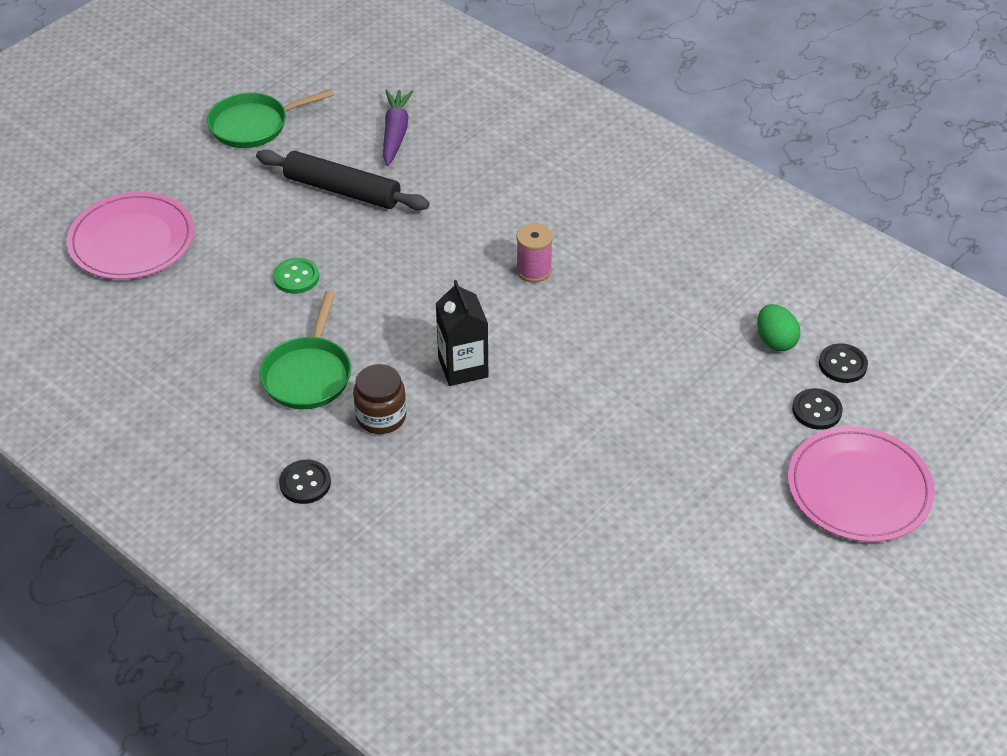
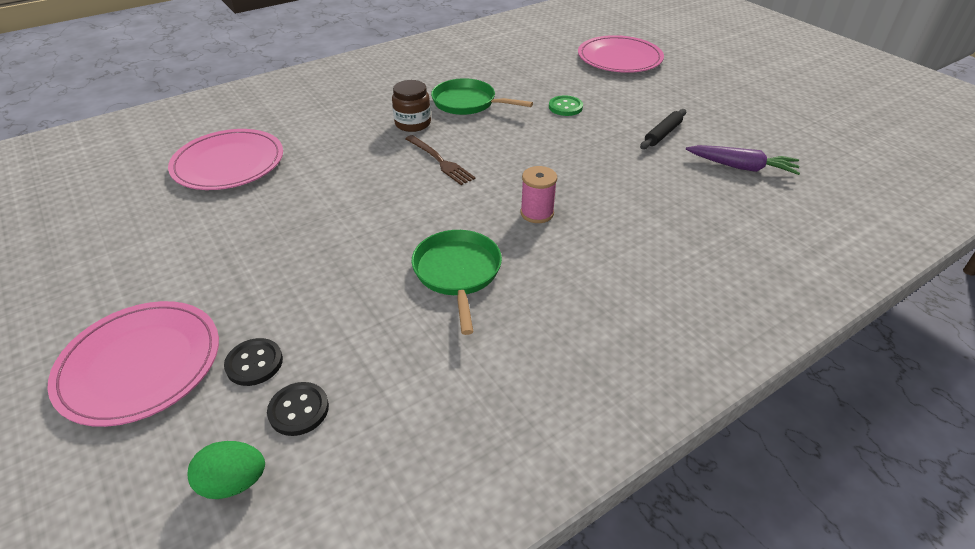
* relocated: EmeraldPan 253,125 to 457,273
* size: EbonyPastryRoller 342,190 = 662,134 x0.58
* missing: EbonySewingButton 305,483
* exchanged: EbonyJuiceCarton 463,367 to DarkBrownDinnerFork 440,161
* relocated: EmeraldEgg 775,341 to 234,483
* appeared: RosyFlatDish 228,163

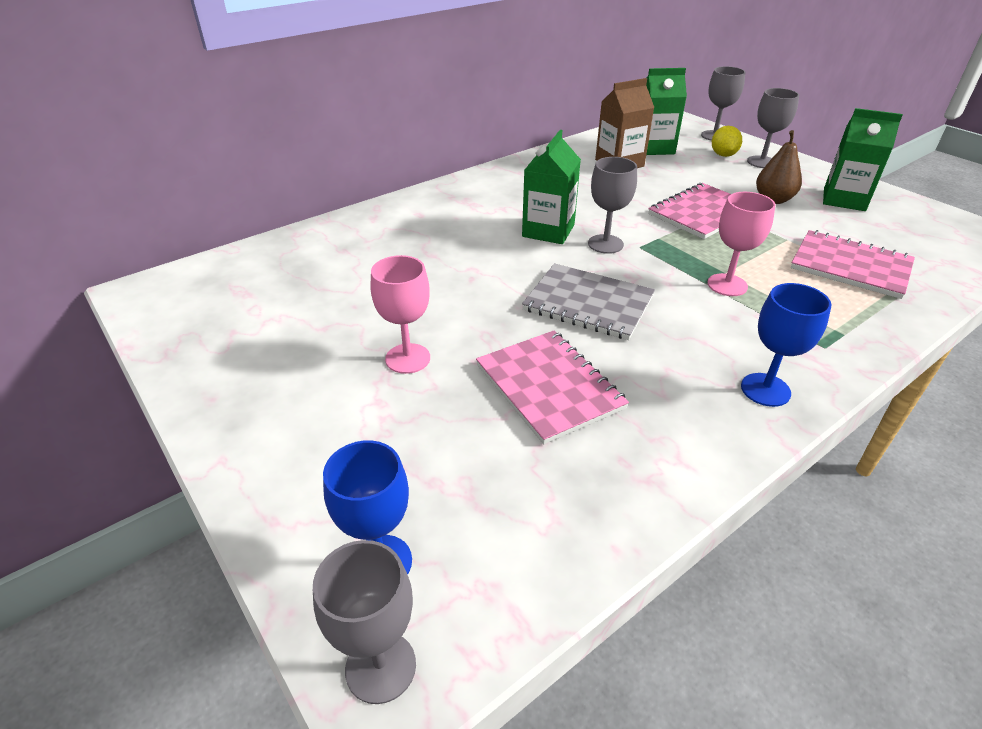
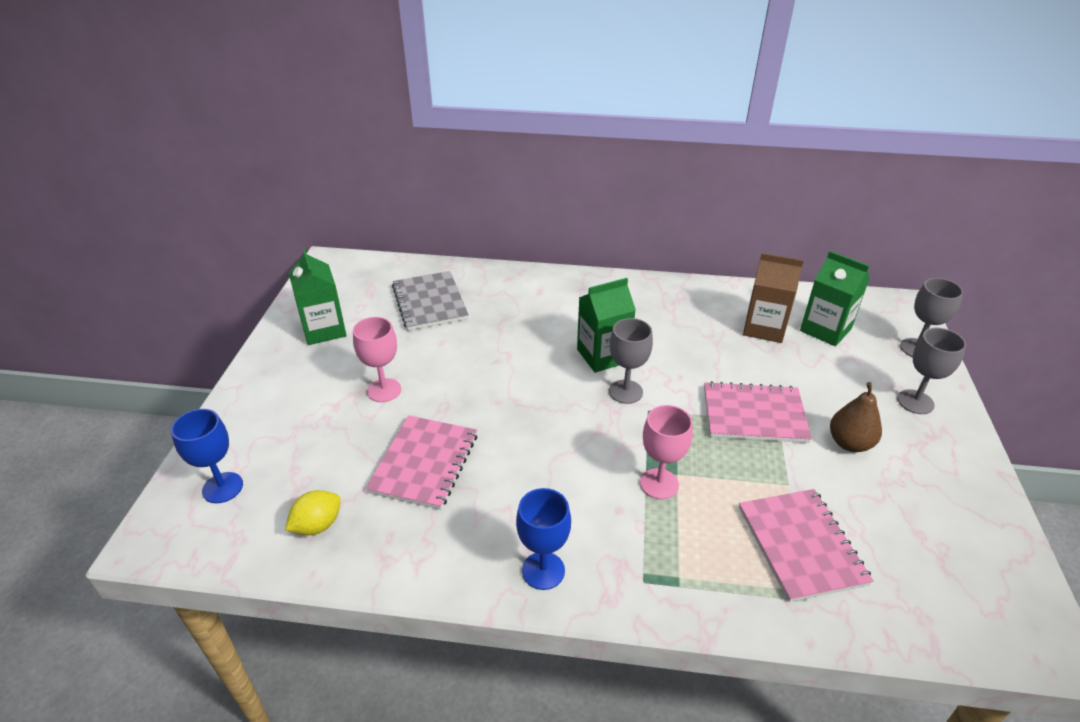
* missing: AshGreyGoblet 380,667
* relocated: AshGreyNotebook 588,303 to 429,302
* relocated: GoldenCitrusFruit 723,155 to 317,525
* relocated: EmeraldJuiceCarton 844,199 to 324,330

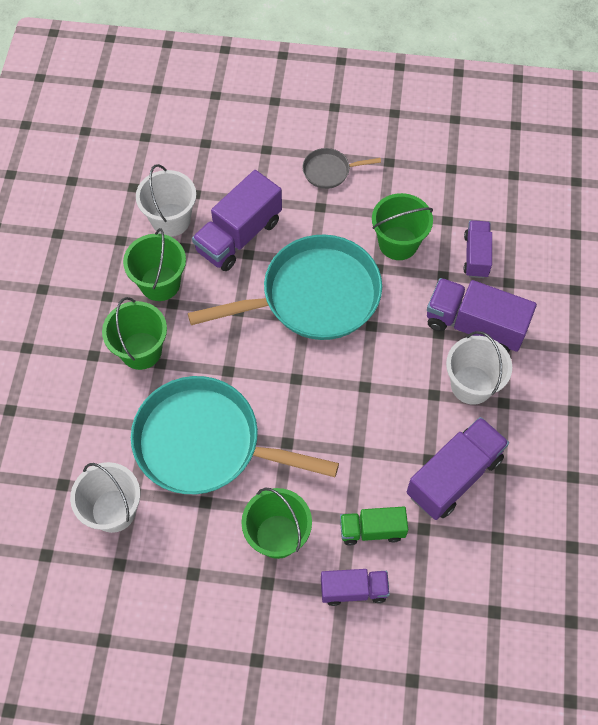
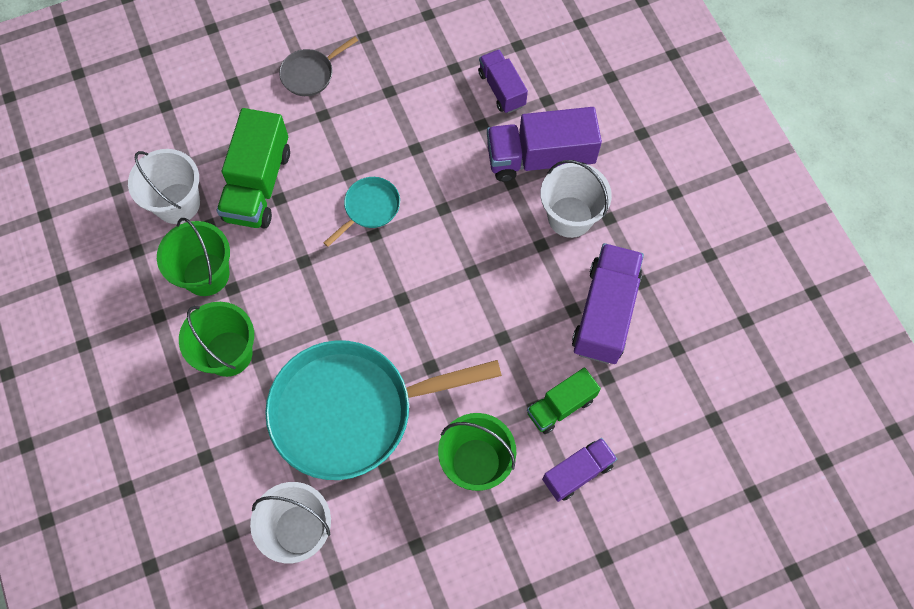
* size: TealPan 313,296 = 369,208 x0.43
* colour: RoyalPurpleToyTruck 239,236 to EmeraldToyTruck 258,185
* missing: EmeraldBucket 398,243

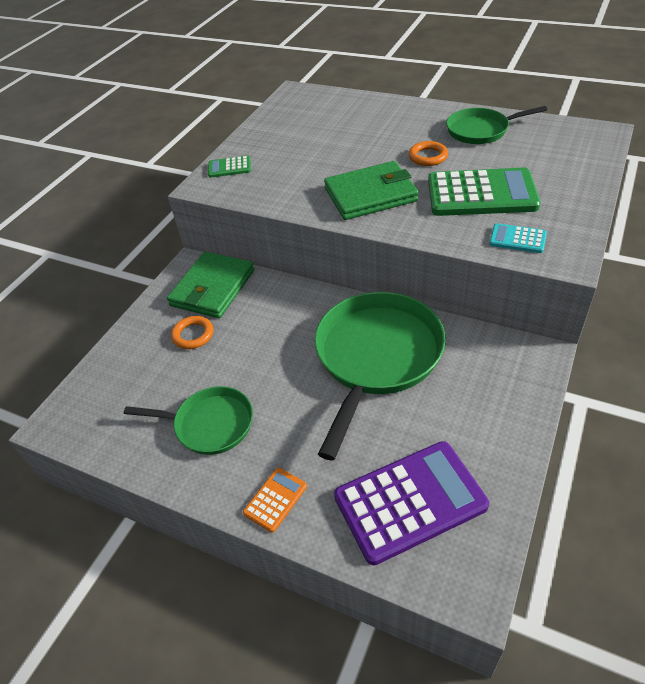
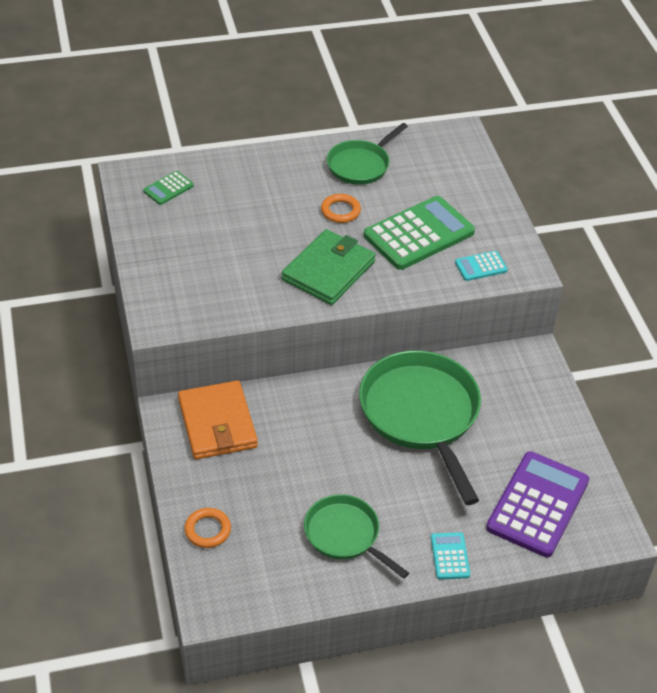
* spun: EmeraldPan 210,424 = 345,535 105 degrees counterclockwise
* colour: EmeraldCardWallet 212,288 to OrangeCardWallet 217,423
* relocated: OrangeHoop 193,335 to 207,530
* relocated: EmeraldAddingMachine 229,167 to 168,188
* colour: OrangeAddingMachine 275,499 to TealAddingMachine 450,556

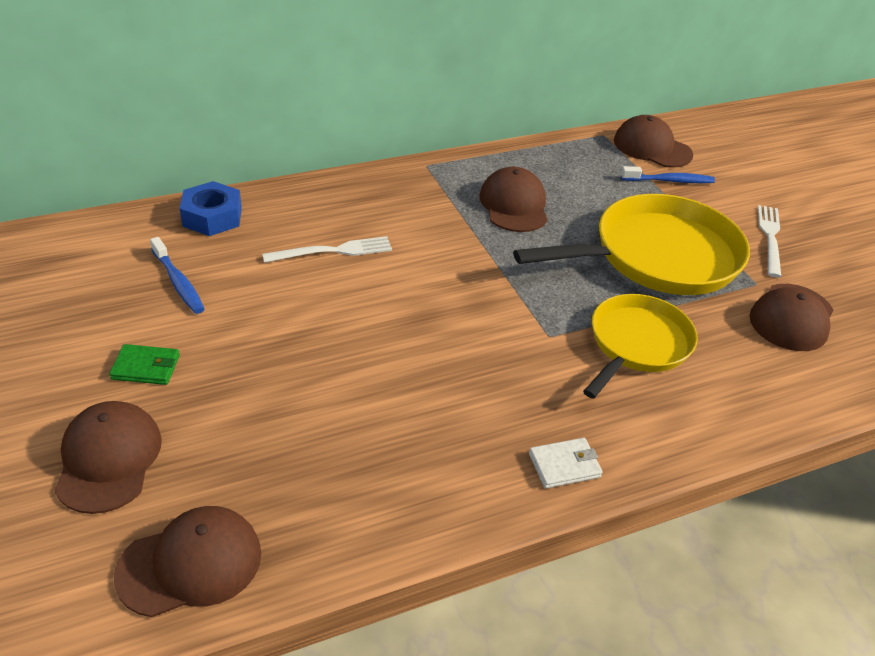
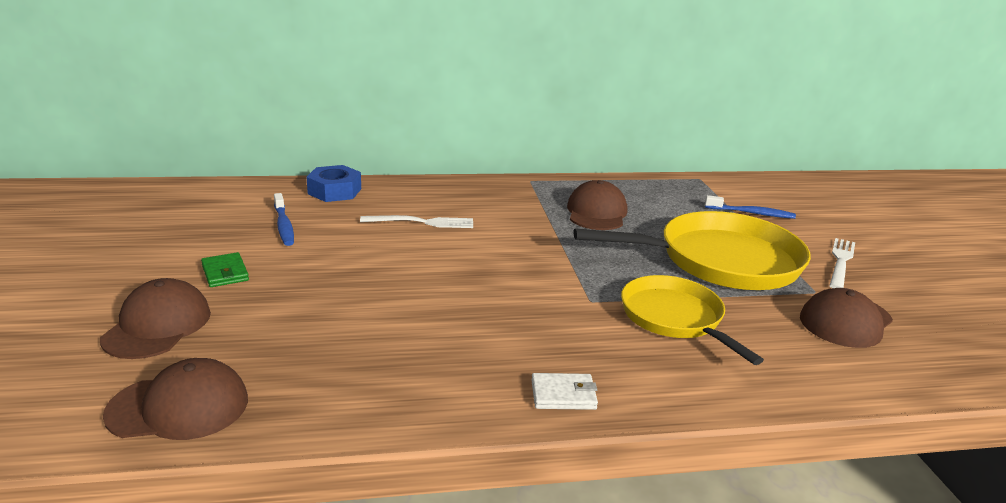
* spun: EmeraldCardWallet 146,367 = 225,273 45 degrees clockwise
* spun: GoldenPan 637,344 = 675,318 75 degrees counterclockwise
* missing: DarkBrownCap 652,148

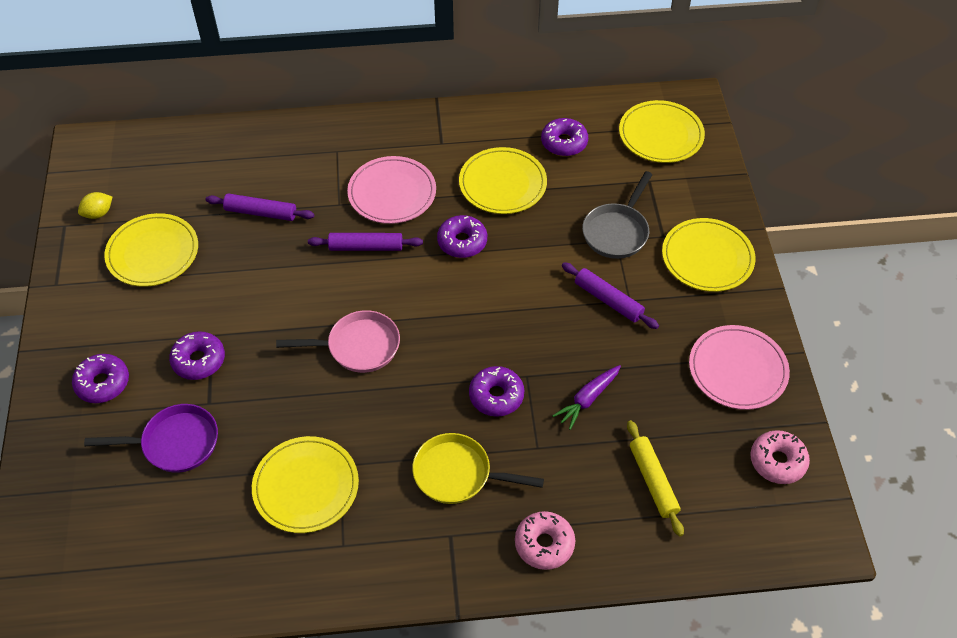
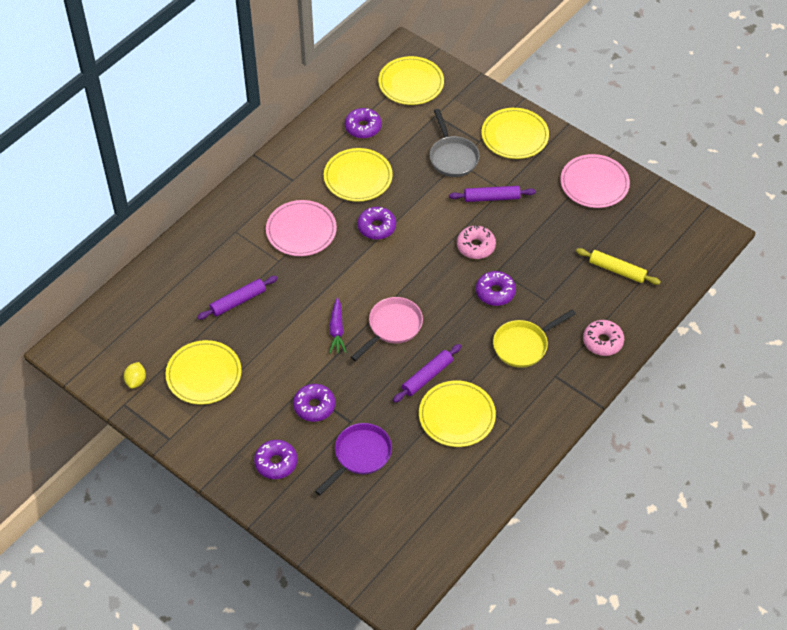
* relocated: RoyalPurplePastryRoller 366,247 to 427,376
* relocated: RoyalPurpleRootVegetable 587,399 to 337,330
* relocated: RosyGlazedDonut 777,461 to 476,246

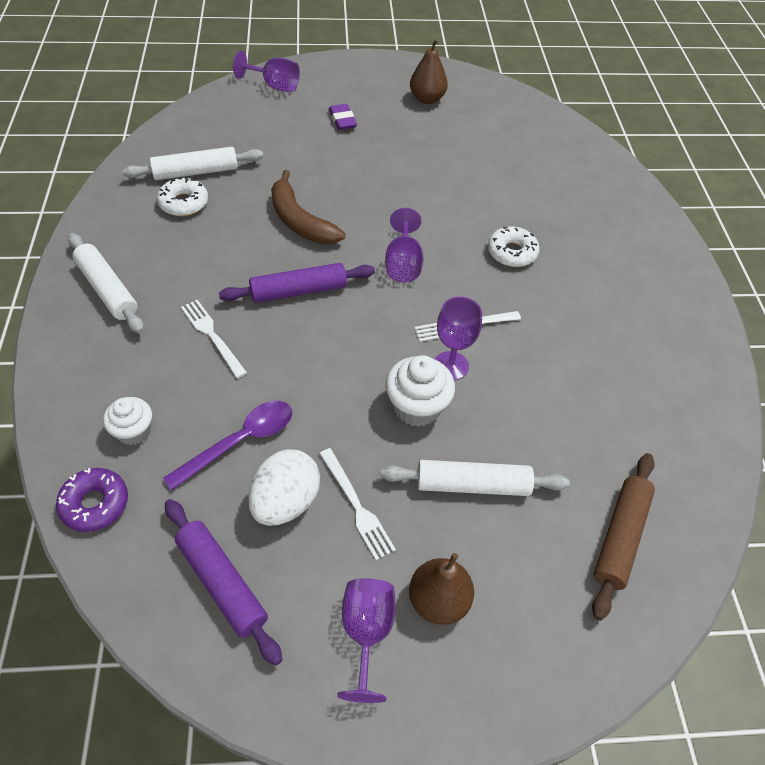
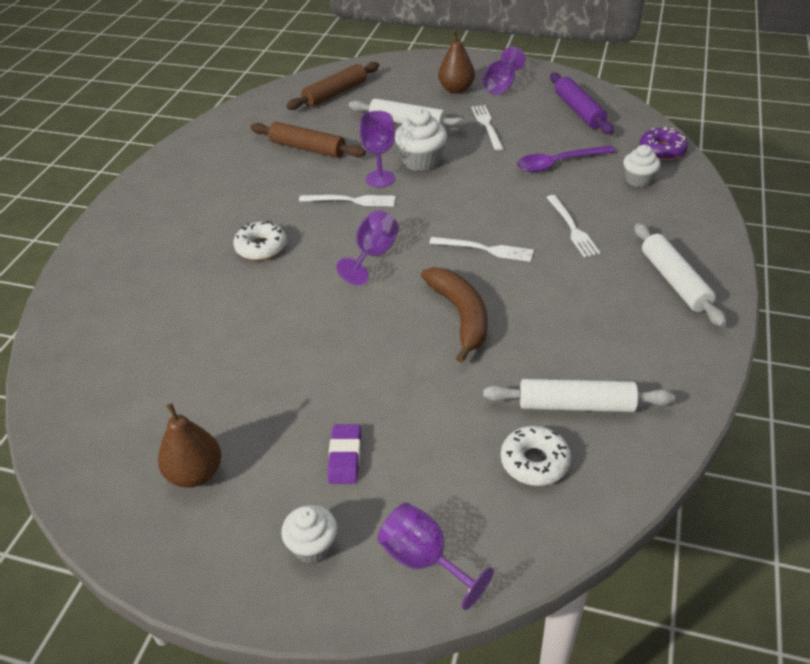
* relocated: WhiteGlazedDonut 184,203 to 534,462
* exchanged: RoyalPurplePastryRoller 298,291 to WhiteDinnerFork 484,249
* missing: WhiteEgg 285,502
* appeared: DarkBrownPastryRoller 307,148
* appeared: WhiteFairyCake 312,546

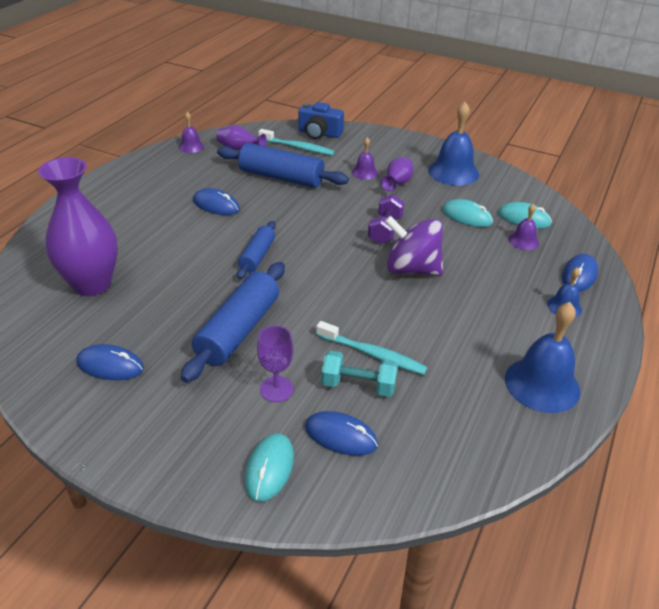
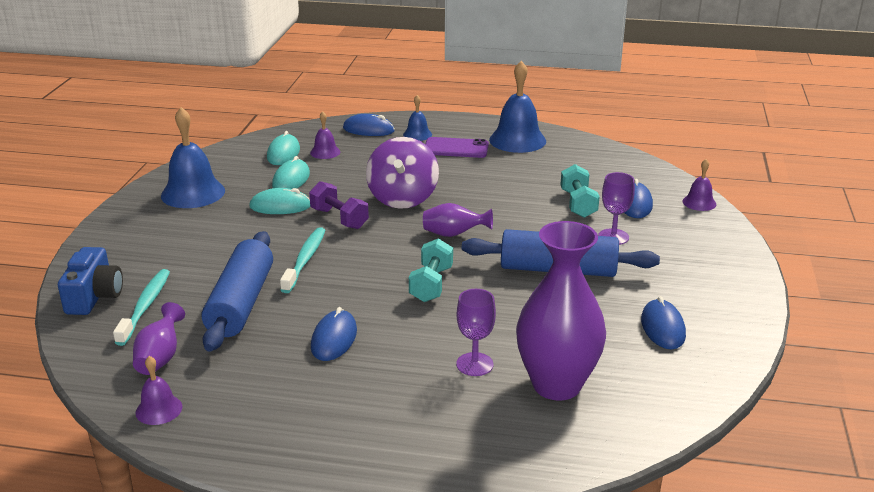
* exchanged: CobaltPastryRoller 257,256 to TealDumbbell 431,284
* relocated: TealComputerMouse 269,468 to 280,206
* relocated: TealToothbrush 373,354 to 305,260
* relocated: RoyalPurpleBell 364,172 to 699,202
* spun: RoyalPurpleDumbbell 385,230 = 339,218 45 degrees clockwise
* relocated: RoyalPurpleVase 397,184 to 454,234
* appeared: RoyalPurplePhone 456,148
* appeared: RoyalPurpleGoblet 474,364

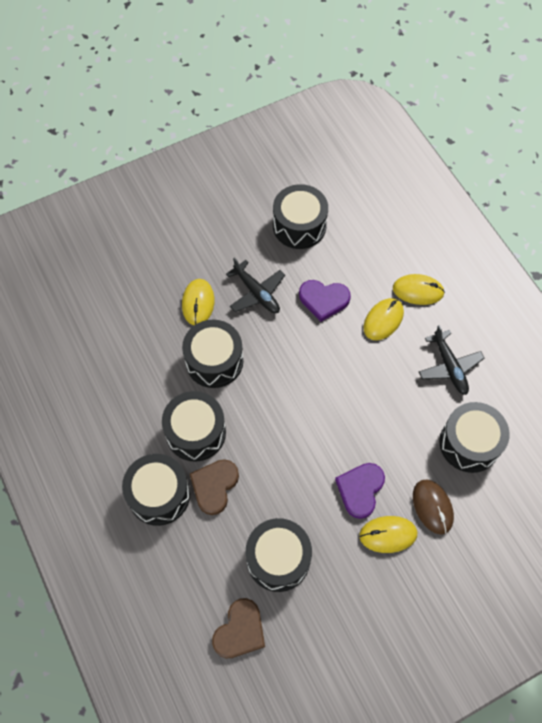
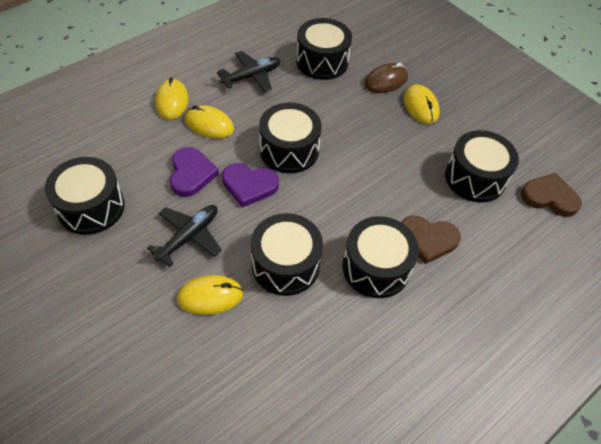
* relocated: EbonyDrum 159,495 to 289,150
* relocated: RoyalPurpleLoveHeart 360,490 to 249,185

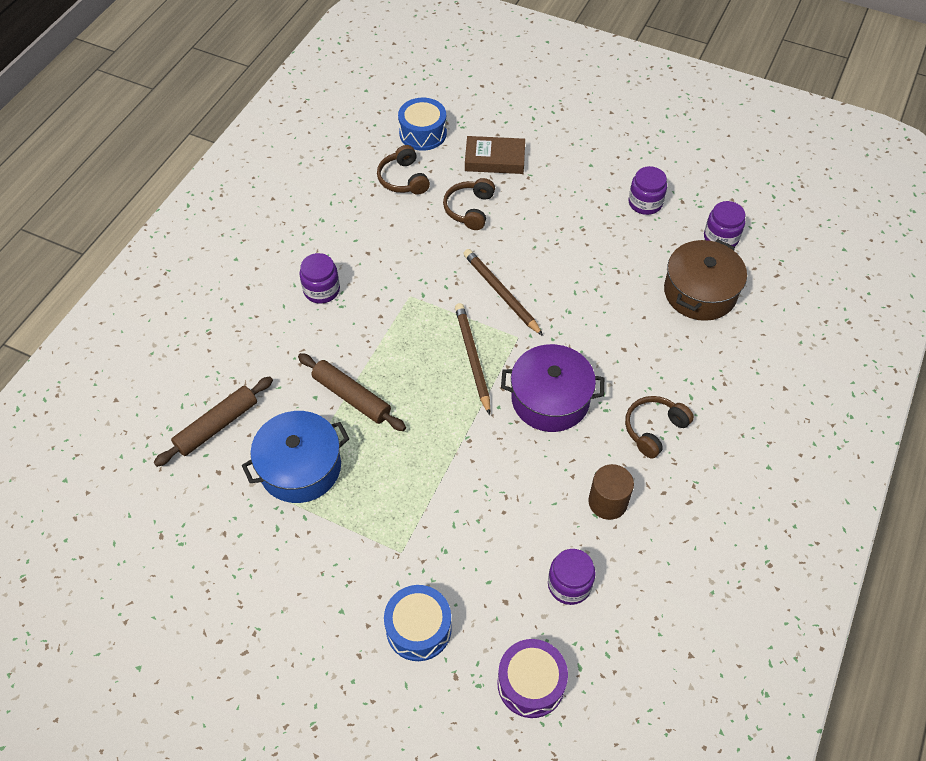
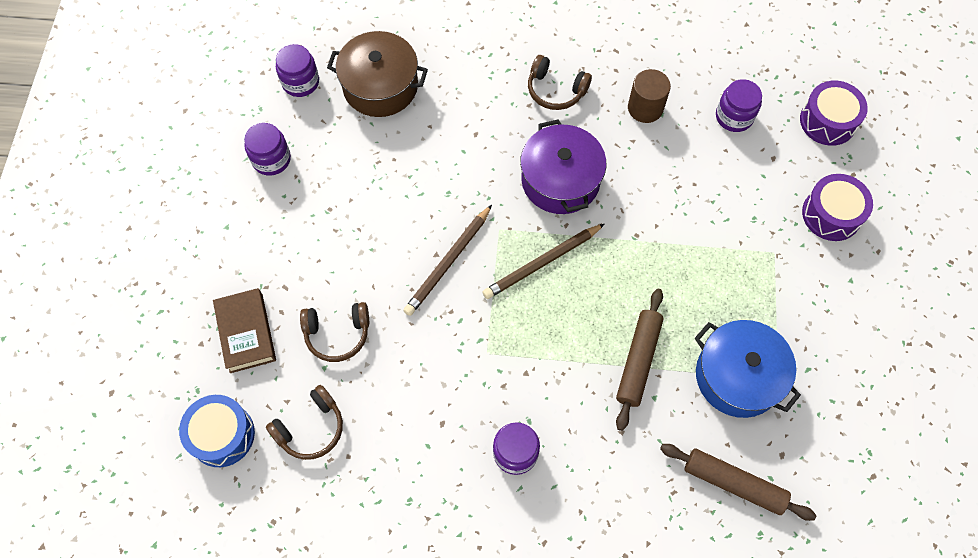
* colour: CobaltDrum 418,628 to RoyalPurpleDrum 831,214

